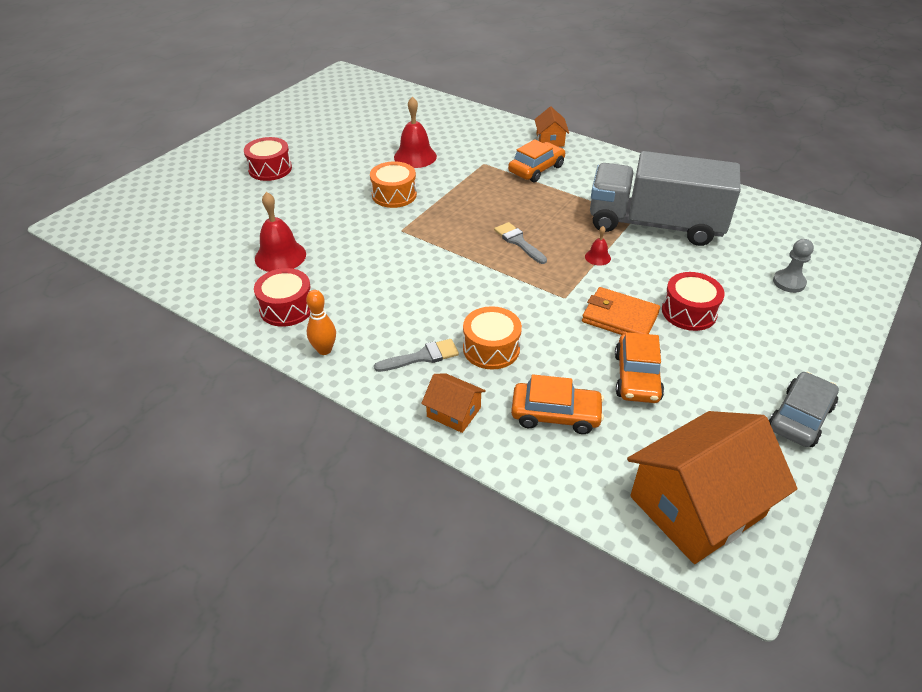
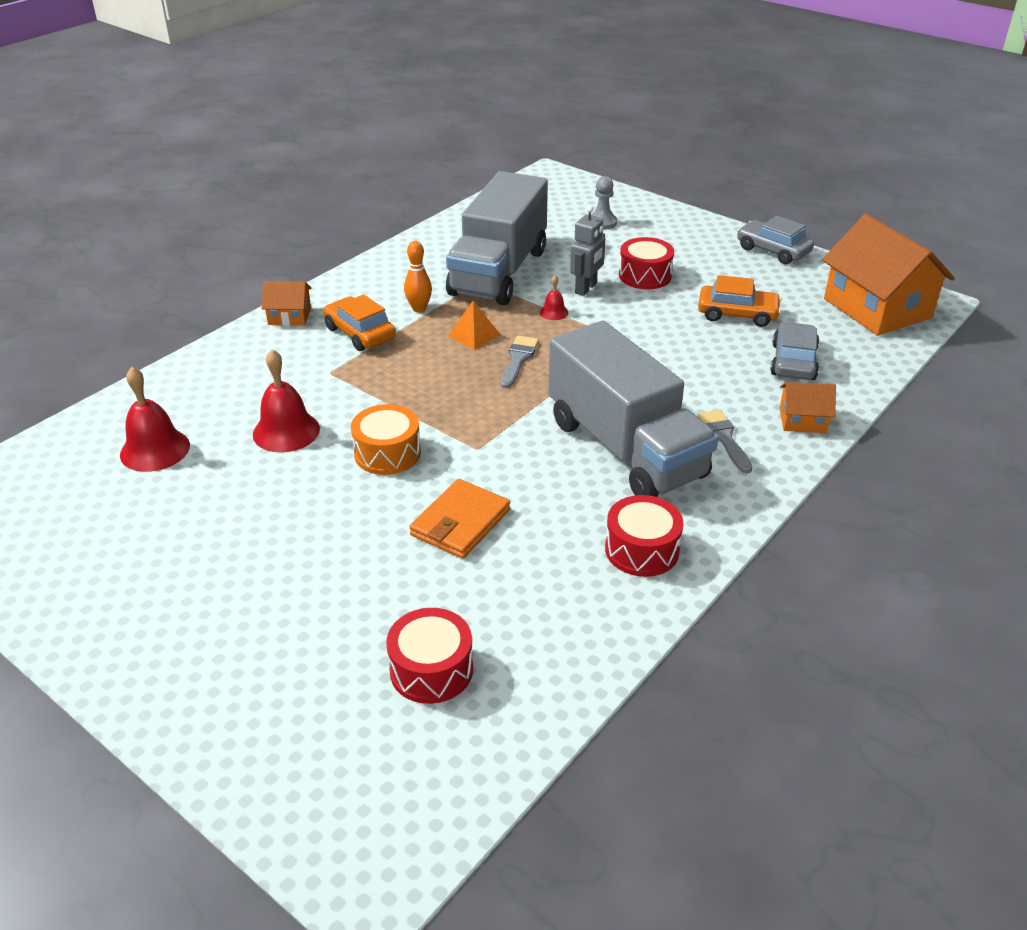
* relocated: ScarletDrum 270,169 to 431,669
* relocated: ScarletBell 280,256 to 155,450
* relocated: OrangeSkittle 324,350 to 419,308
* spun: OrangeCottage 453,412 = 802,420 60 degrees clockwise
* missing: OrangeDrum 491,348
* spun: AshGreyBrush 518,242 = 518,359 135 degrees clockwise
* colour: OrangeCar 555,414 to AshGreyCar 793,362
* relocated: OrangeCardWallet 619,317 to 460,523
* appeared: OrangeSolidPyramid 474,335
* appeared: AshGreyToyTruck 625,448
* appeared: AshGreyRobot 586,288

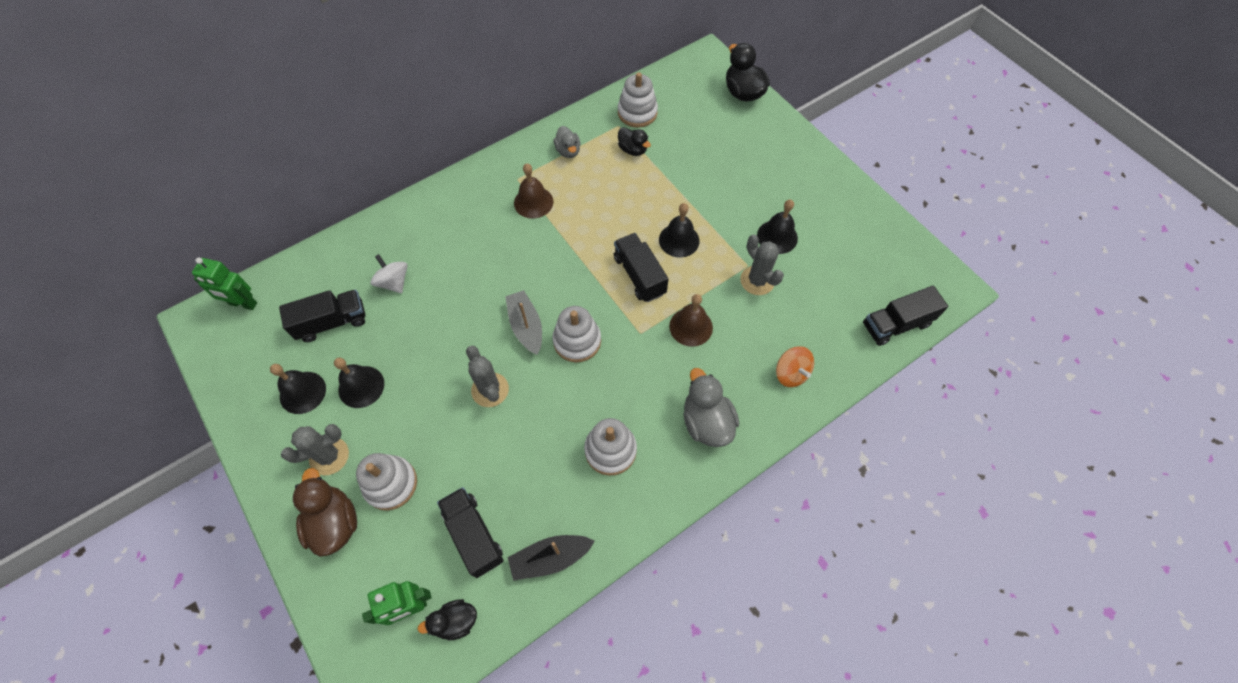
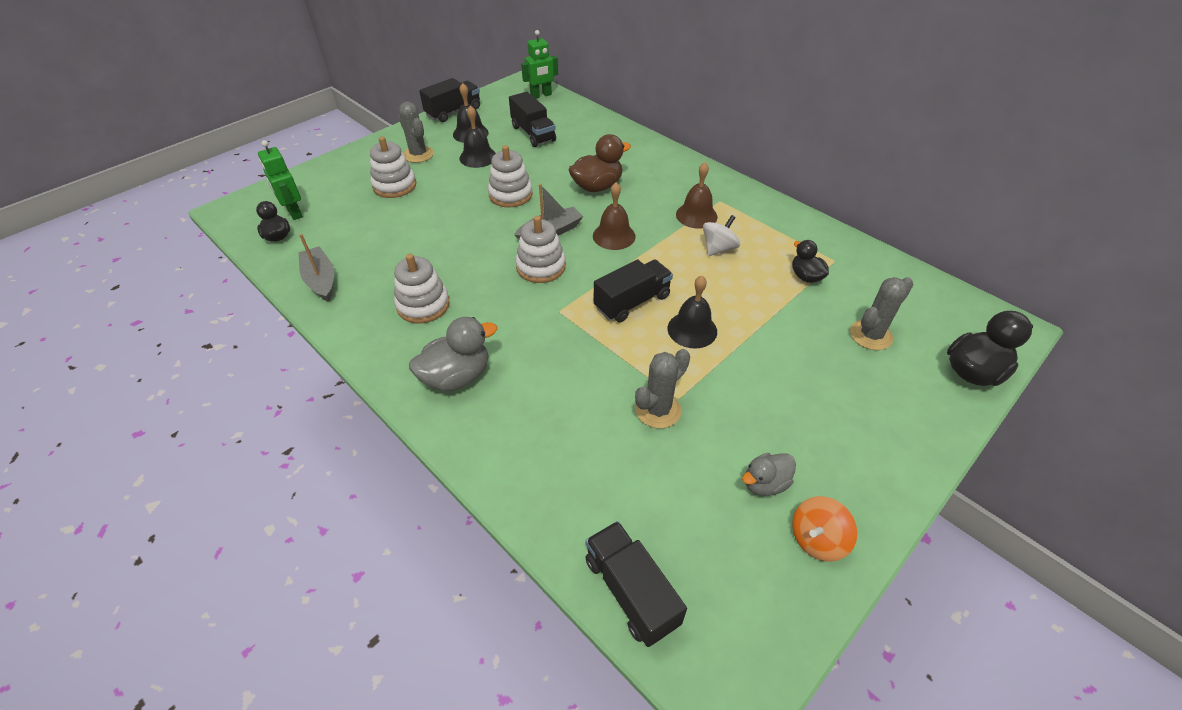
* spun: EmeraldRobot 243,304 = 541,95 120 degrees counterclockwise
* relocated: DarkBrownRubberDuck 334,523 to 597,186
* relocated: WhiteToyTop 394,282 to 718,249
* relocated: EbonyToyTruck 473,535 to 453,112
* relocated: AshGreyPricklyPlant 490,390 to 870,335
* colour: EbonySailboat 550,558 to AshGreySailboat 321,280
* relocated: AshGreyRubberDuck 568,151 to 764,483
* relocated: WhiteStackingToy 637,113 to 510,195
* spun: EbonyRubberDuck 633,150 = 805,276 120 degrees clockwise
* relocated: DarkBrownBell 691,327 to 614,236
* missing: EbonyBell 777,236
* relocated: OrangeToyTop 791,373 to 817,539

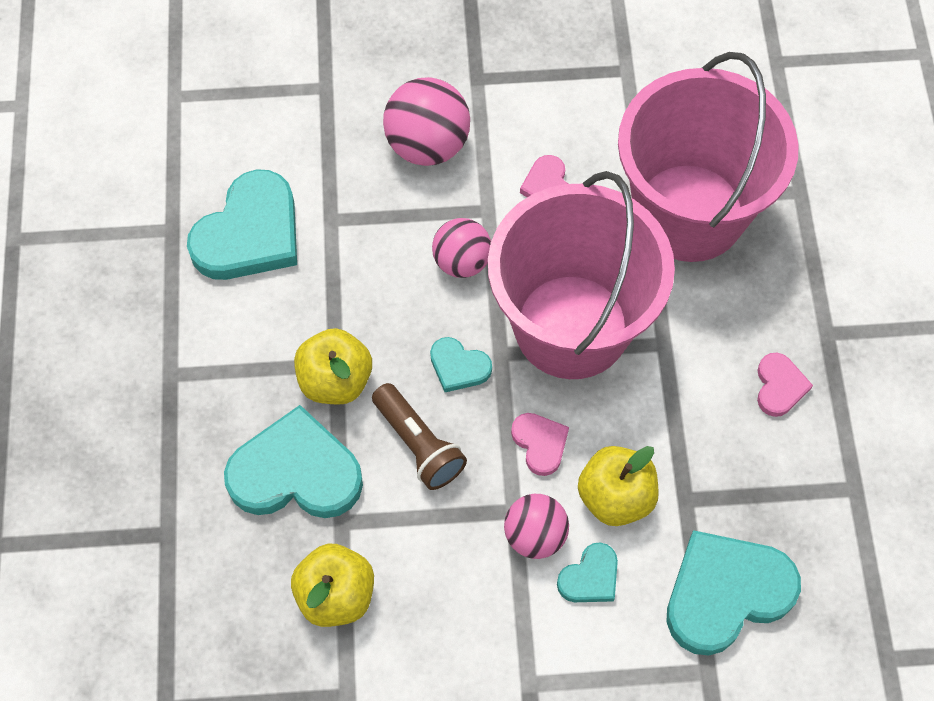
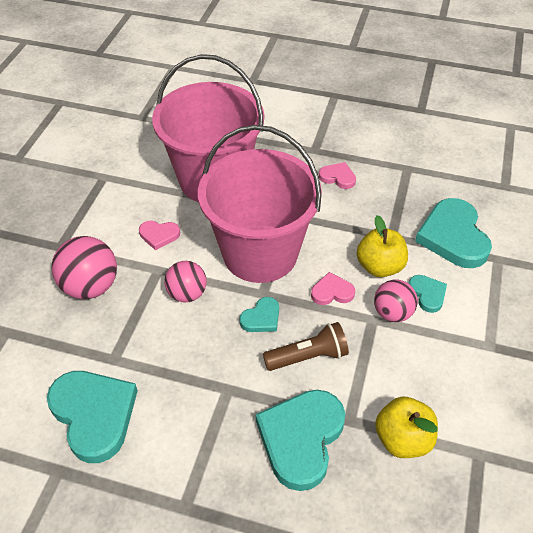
* missing: GoldenAppleFruit 335,380

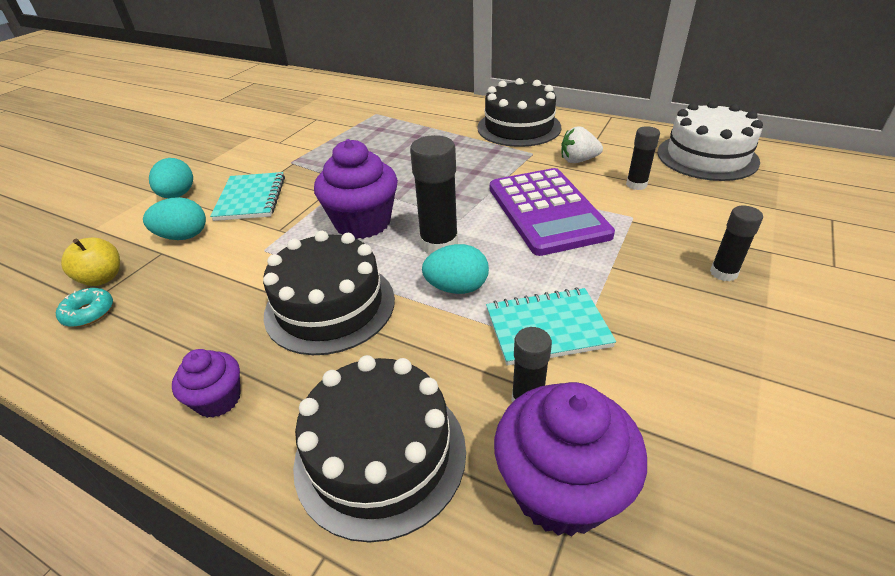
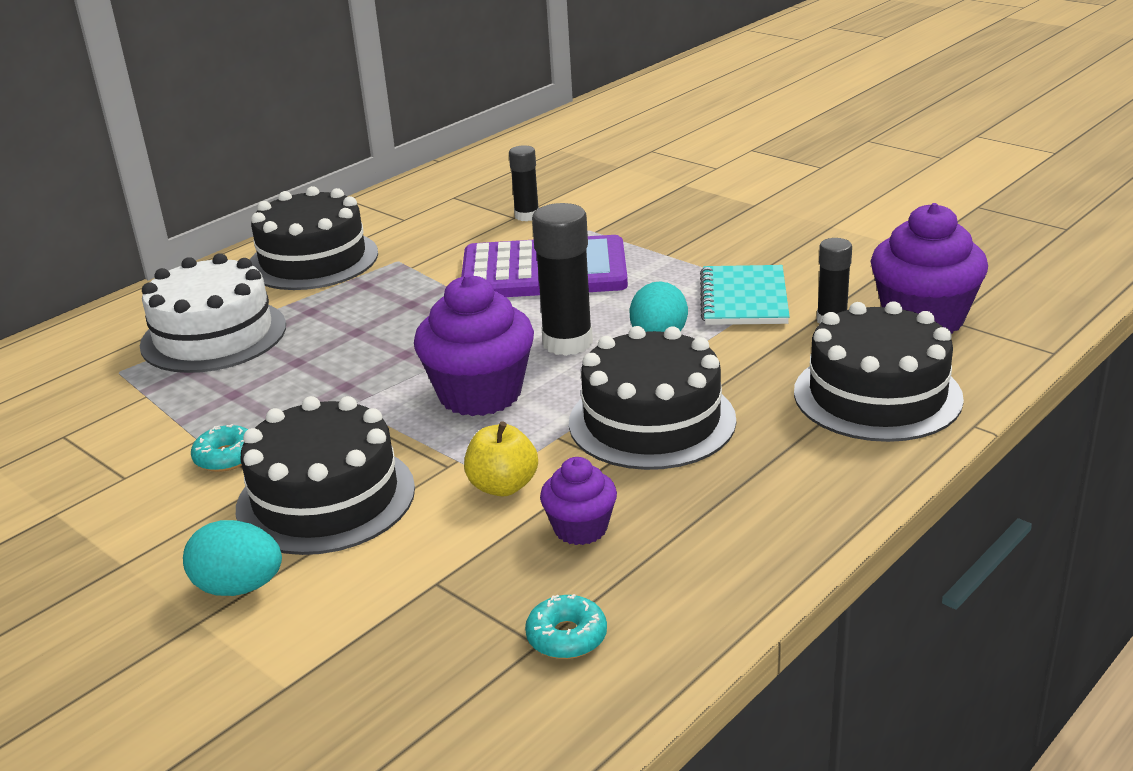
* relocated: GoldenAppleFruit 102,278 to 503,486
* missing: TealEgg 183,236
* relocated: RoyalPurpleFairyCake 218,399 to 580,528
* exchanged: TealNotebook 251,198 to EbonyCake 326,498
* missing: WhiteToyStrawberry 578,160
* relocated: WhiteCake 707,157 to 213,335
* missing: EbonyGlueStick 723,273
* appeared: TealGlazedDonut 226,457

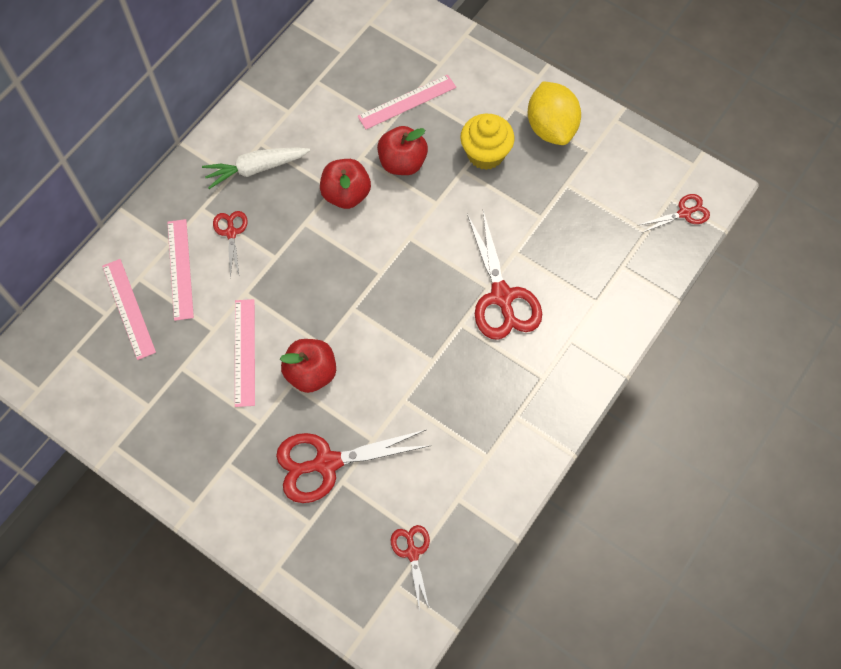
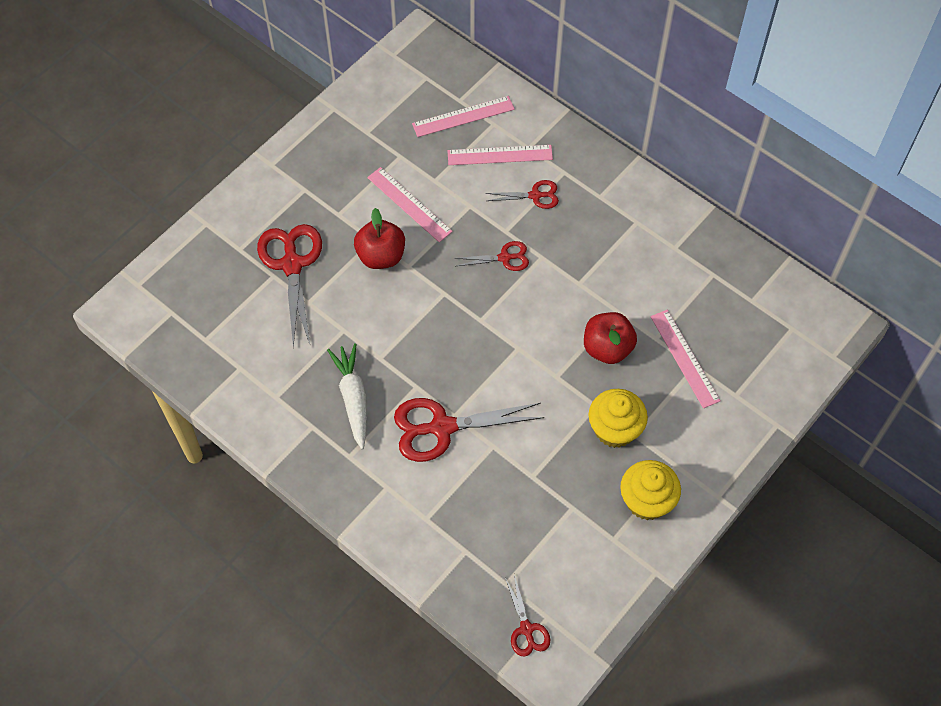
* relocated: WhiteRootVegetable 256,169 to 353,398
* spun: RosyStraightedge 245,352 = 409,204 45 degrees clockwise
* missing: ScarletAppleFruit 346,194
* relocated: ScarletScissors 412,552 to 505,258
* exchanged: GoldenCitrusFruit 551,128 to GoldenFairyCake 646,501

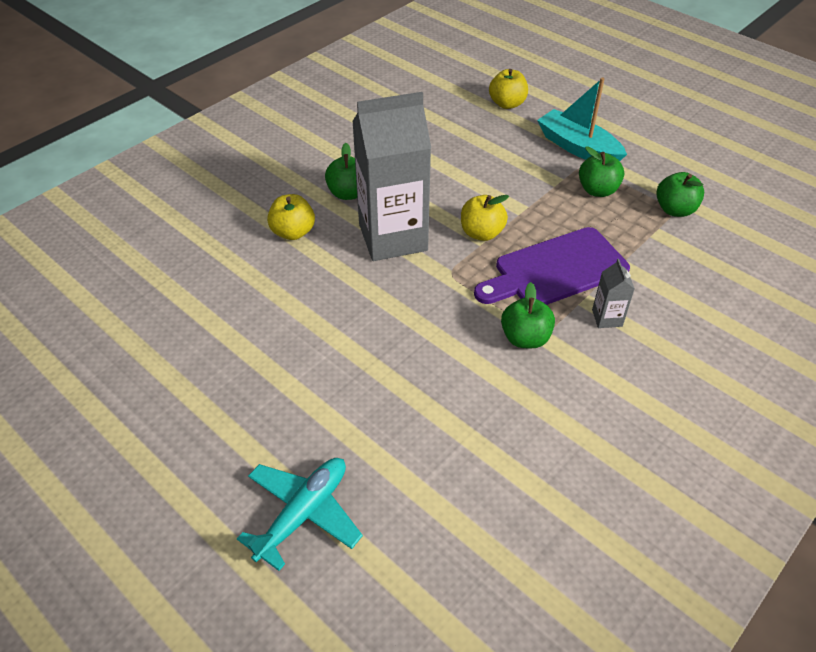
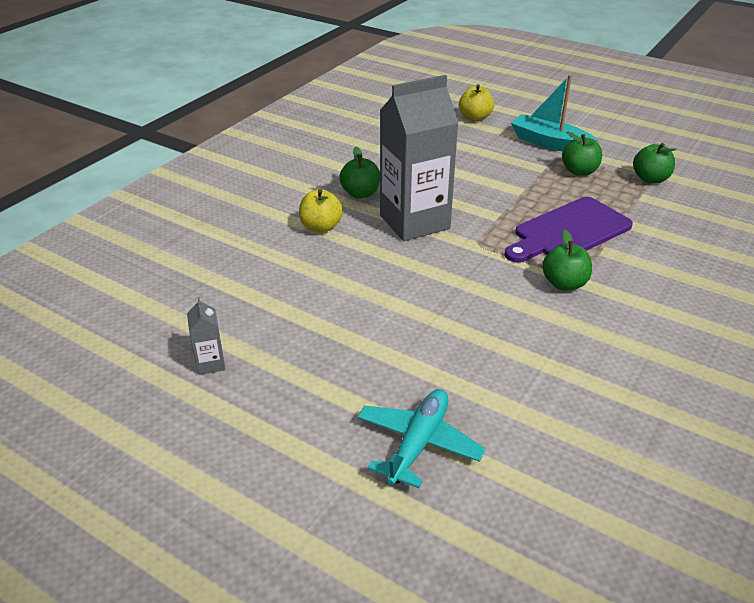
* missing: GoldenAppleFruit 481,233
* relocated: AshGreyJuiceCarton 607,318 to 210,363

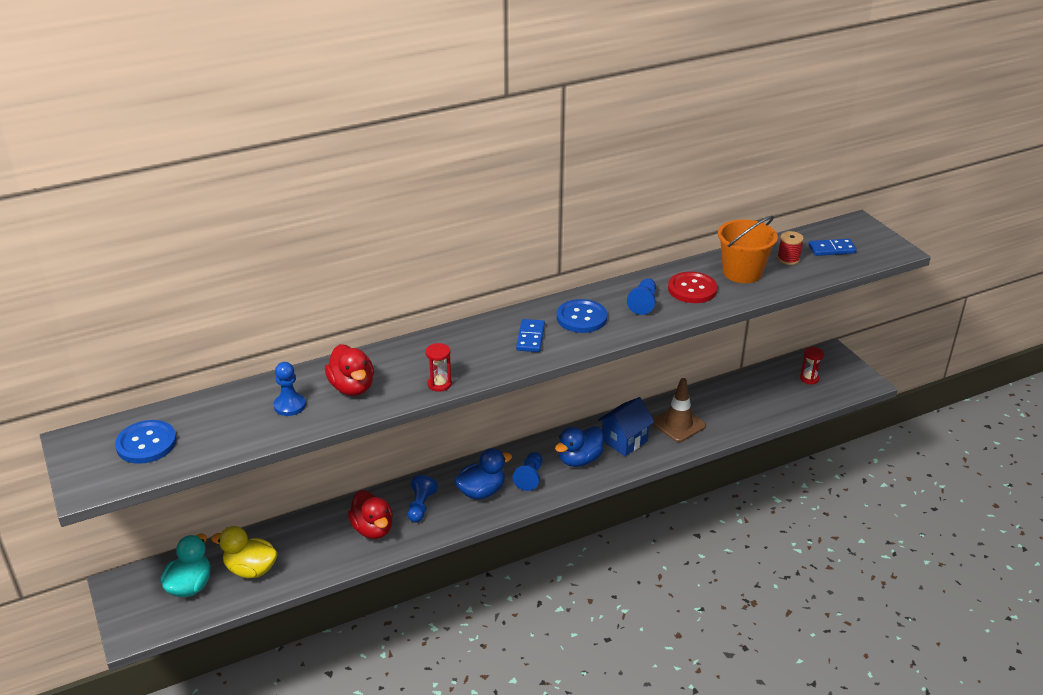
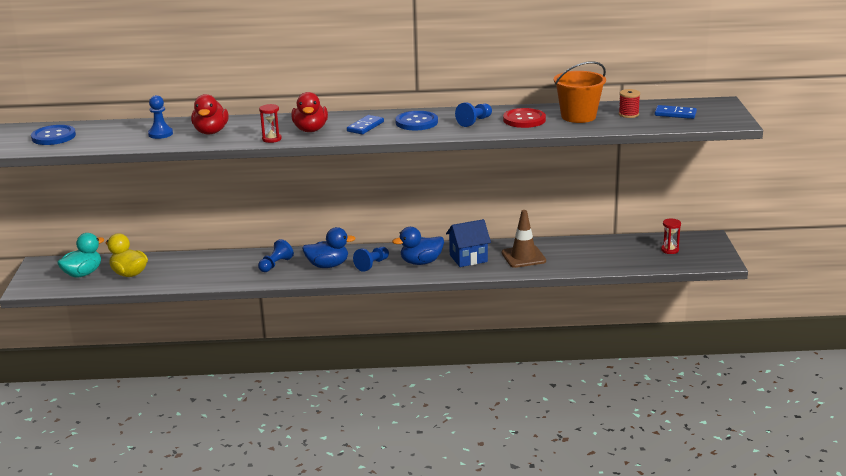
* relocated: ScarletRubberDuck 373,529 to 310,130

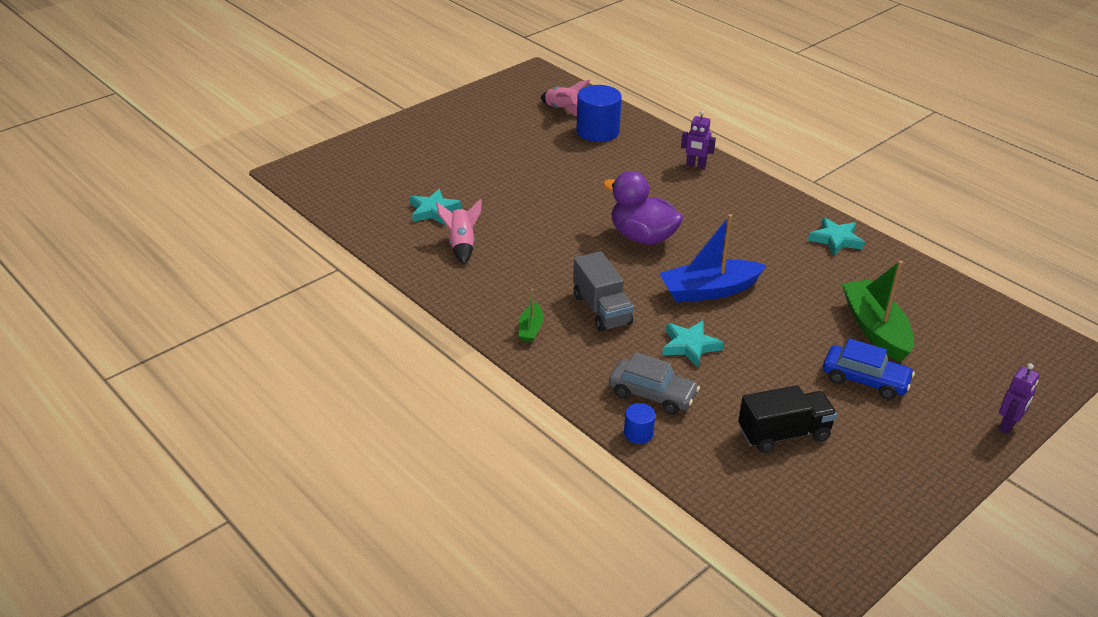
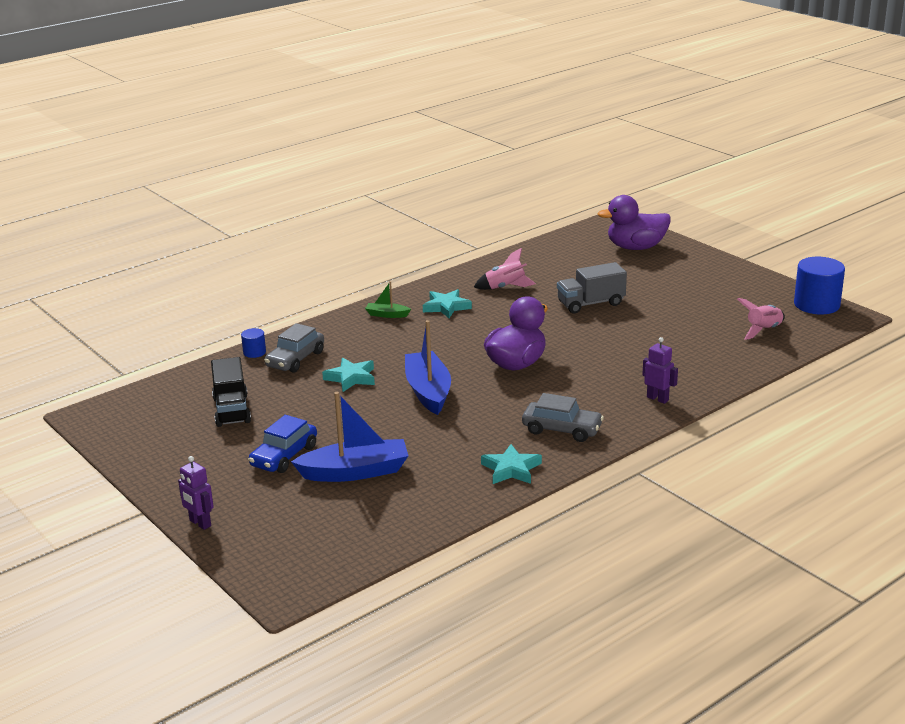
* relocated: TealStarShape 433,211 to 446,307
* relocated: AshGreyToyTruck 601,309 to 591,303
* relocated: CobaltSolidCylinder 597,131 to 816,305
* spun: RoyalPurpleRobot 695,165 = 657,399 105 degrees clockwise
* colour: EmeraldSailboat 875,329 to CobaltSailboat 355,472
* appeared: AshGreyCar 562,429
* appeared: RoyalPurpleRubberDuck 636,247

